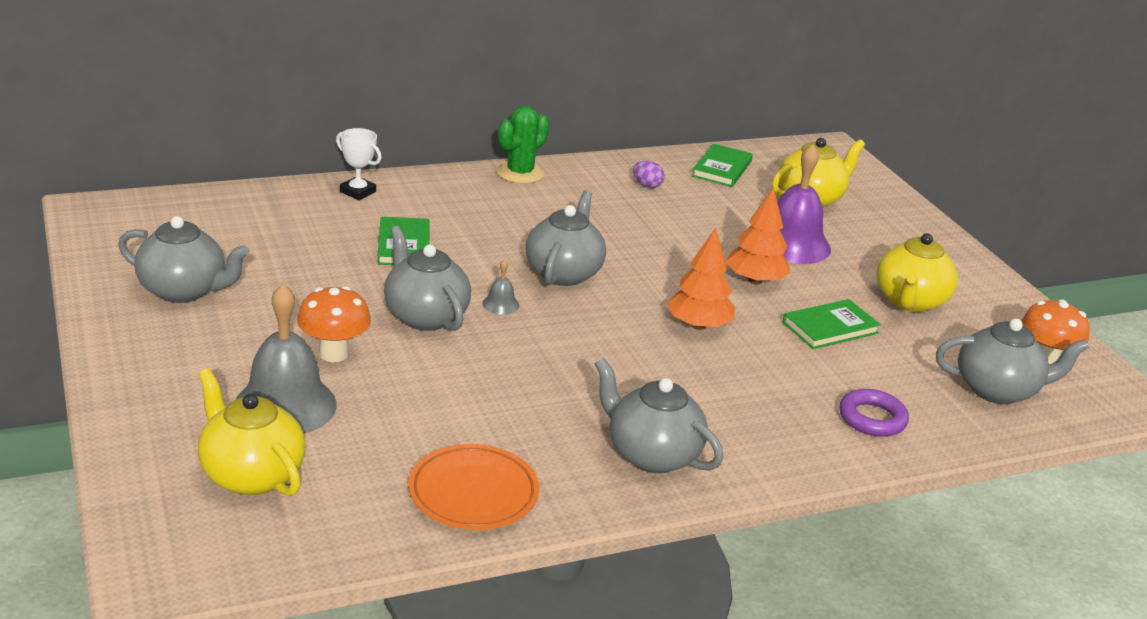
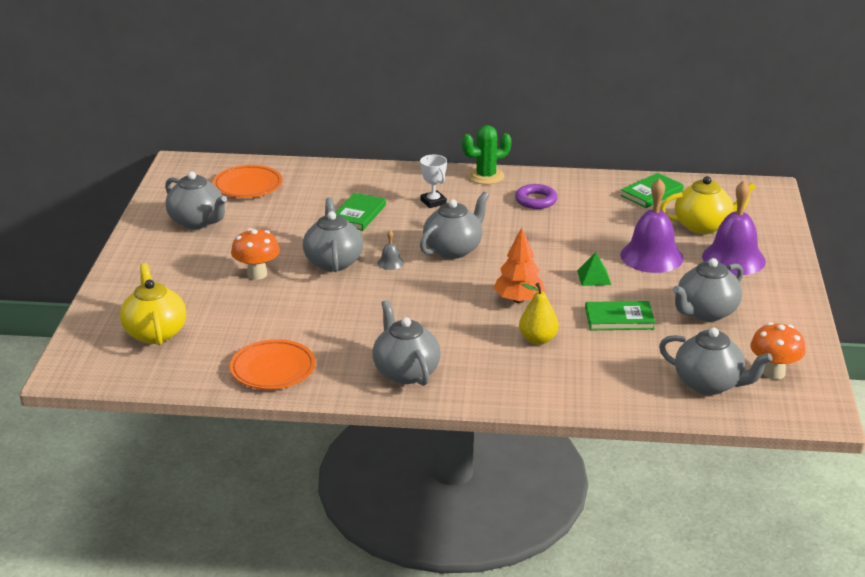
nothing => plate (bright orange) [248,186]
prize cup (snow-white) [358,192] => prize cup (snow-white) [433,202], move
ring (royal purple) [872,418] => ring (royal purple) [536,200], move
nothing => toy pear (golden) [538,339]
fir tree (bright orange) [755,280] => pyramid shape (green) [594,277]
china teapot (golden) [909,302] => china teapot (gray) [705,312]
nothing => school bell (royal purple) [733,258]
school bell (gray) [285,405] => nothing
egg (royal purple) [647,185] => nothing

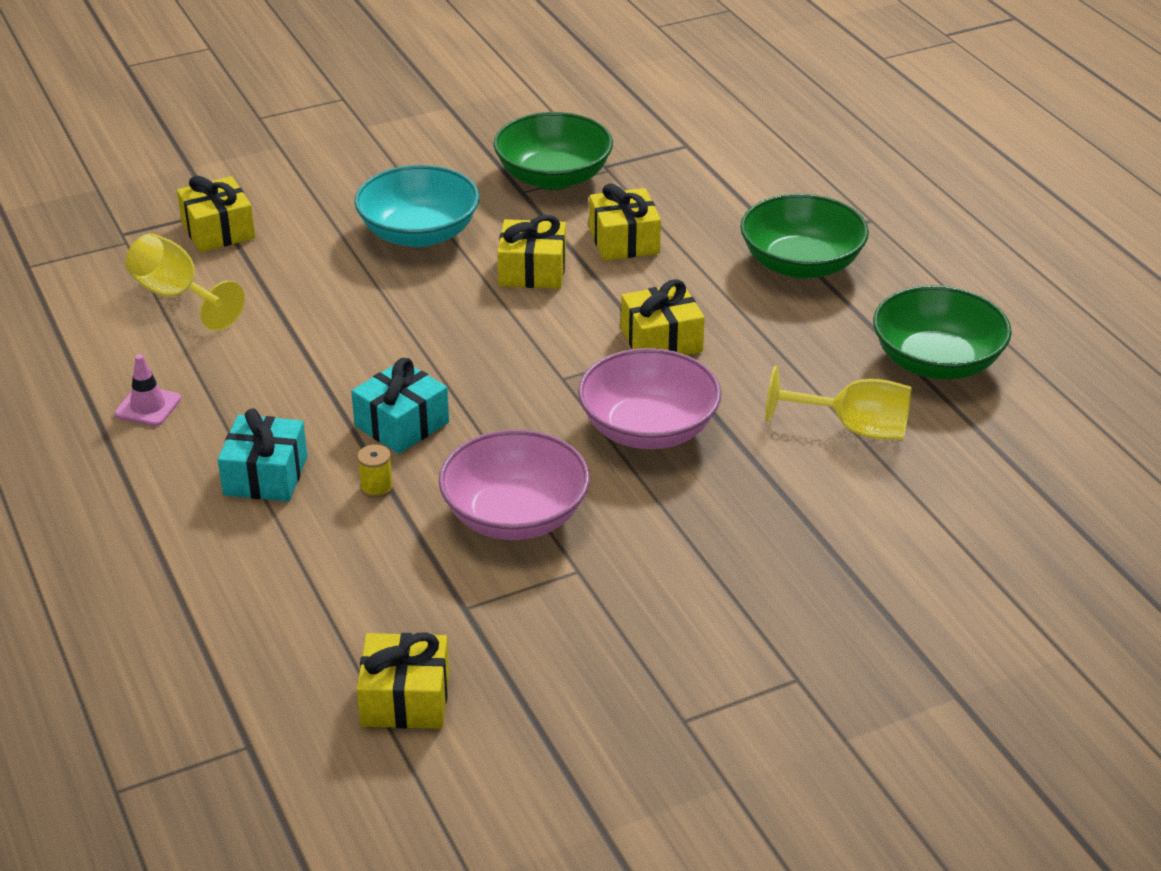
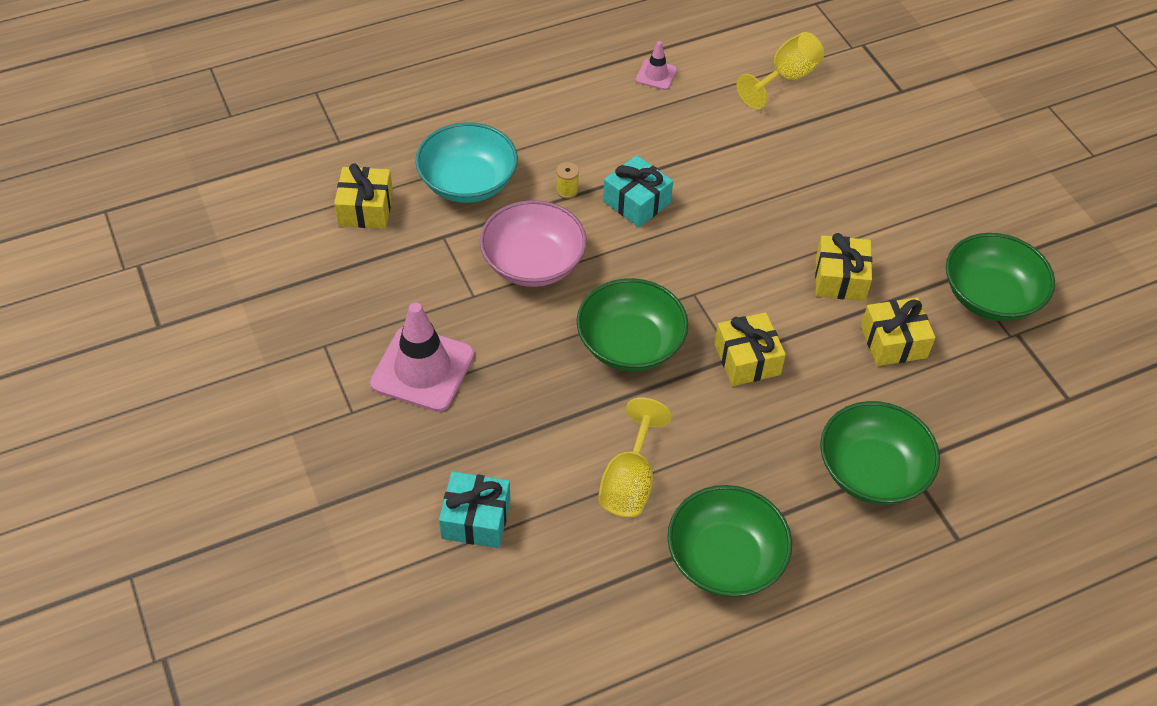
nothing => road cone (rosy) [422,369]
serving bowl (teal) [419,233] => serving bowl (teal) [468,182], move
wrapped gift (teal) [265,476] => wrapped gift (teal) [476,519], move
serving bowl (rosy) [648,429] => serving bowl (green) [630,344]
wrapped gift (golden) [218,230] => nothing

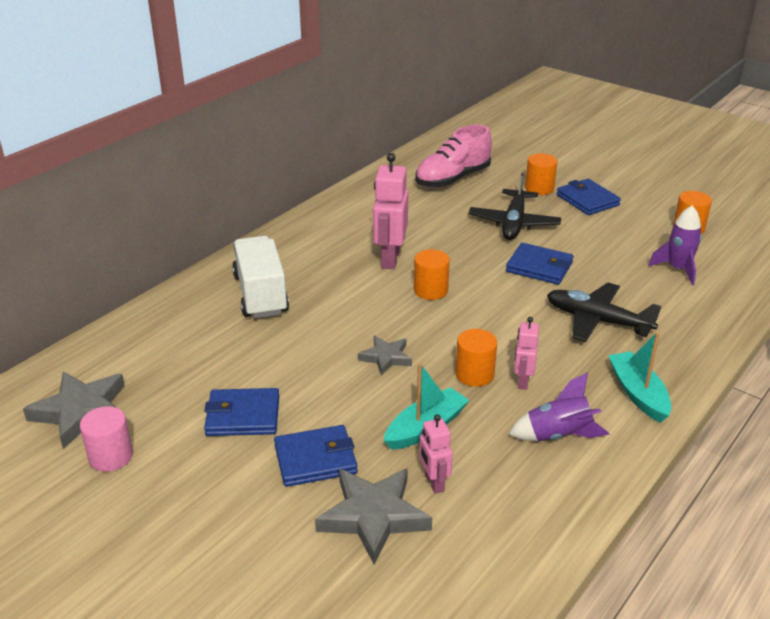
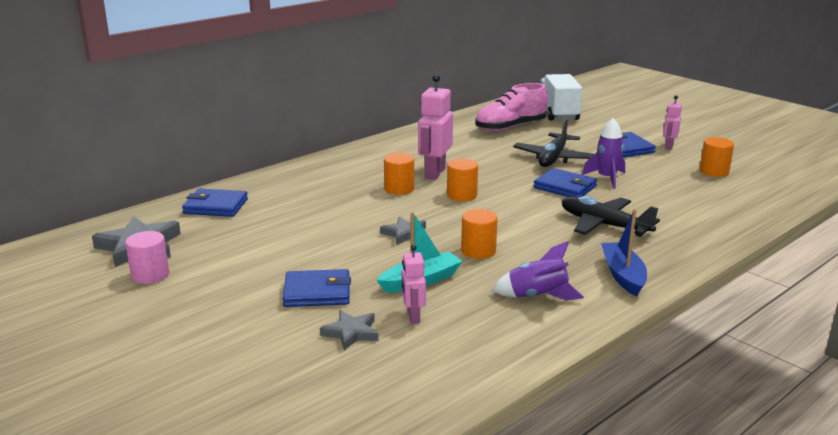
billfold (royal blue) [243,416] => billfold (royal blue) [215,206], move
star shape (gray) [373,516] => star shape (gray) [351,333], x0.58
cylinder shape (bright orange) [539,188] => cylinder shape (bright orange) [399,189], move
toy truck (snow-white) [261,294] => toy truck (snow-white) [558,112], move
toy rocket (royal purple) [678,269] => toy rocket (royal purple) [606,178], move
sailboat (teal) [638,393] => sailboat (royal blue) [623,275]
toy robot (rosy) [522,381] => toy robot (rosy) [669,146], move

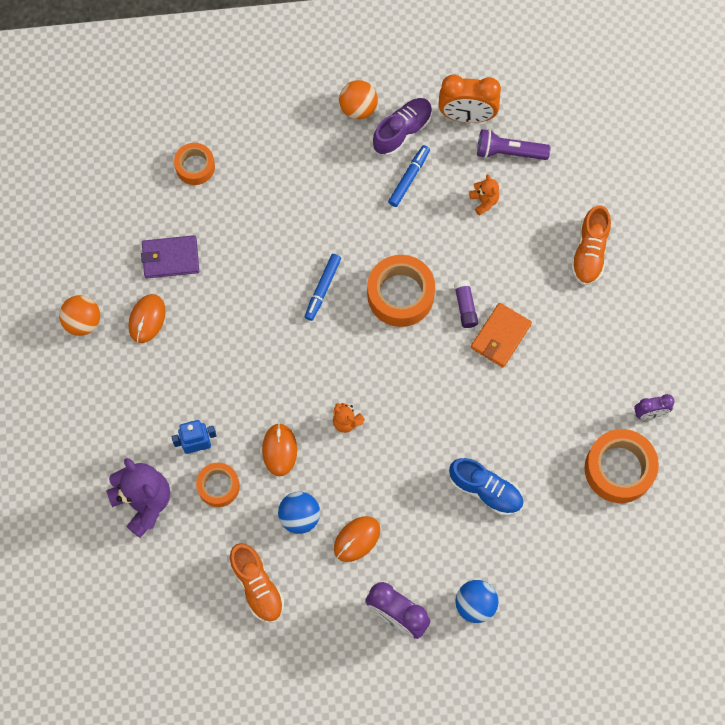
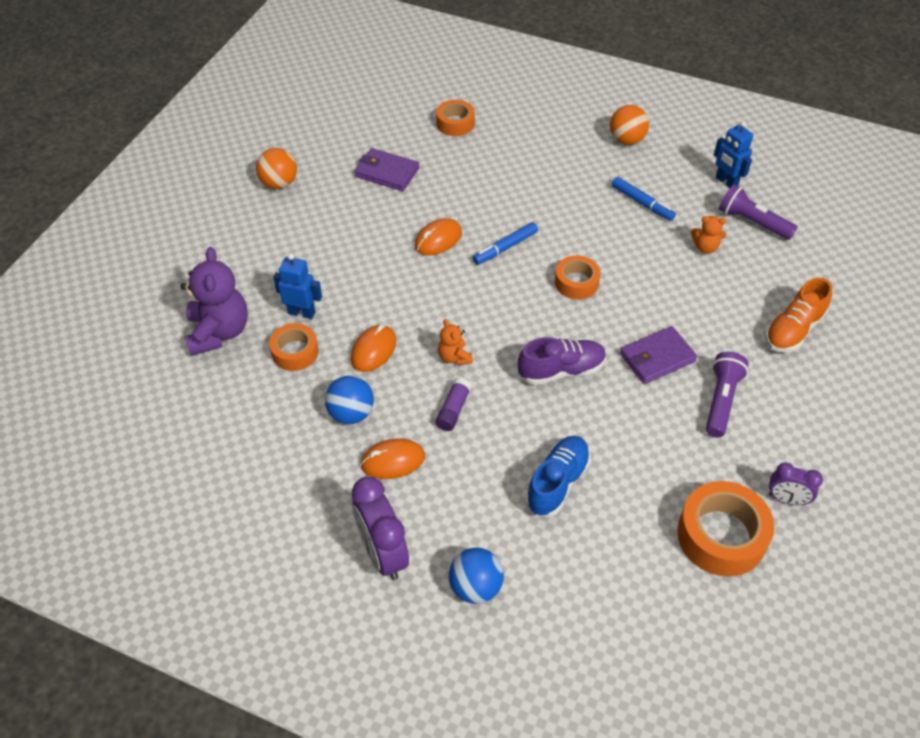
computer mouse (bright orange) [147,319] => computer mouse (bright orange) [438,239], move
glue stick (royal purple) [465,307] => glue stick (royal purple) [453,410], move
lace-up shoe (royal purple) [402,131] => lace-up shoe (royal purple) [561,370], move
lace-up shoe (royal blue) [485,490] => lace-up shoe (royal blue) [557,483], 120 degrees counterclockwise
roll of tape (bright orange) [400,295] => roll of tape (bright orange) [576,283], x0.60
marker (royal blue) [409,178] => marker (royal blue) [642,203], 75 degrees clockwise
billfold (bright orange) [500,336] => billfold (royal purple) [657,358]
teddy (bright orange) [484,201] => teddy (bright orange) [705,247], 90 degrees clockwise
nothing => pocket torch (royal purple) [721,401]
clock (bright orange) [467,116] => toy robot (royal blue) [726,182]
lace-up shoe (bright orange) [257,586] => nothing

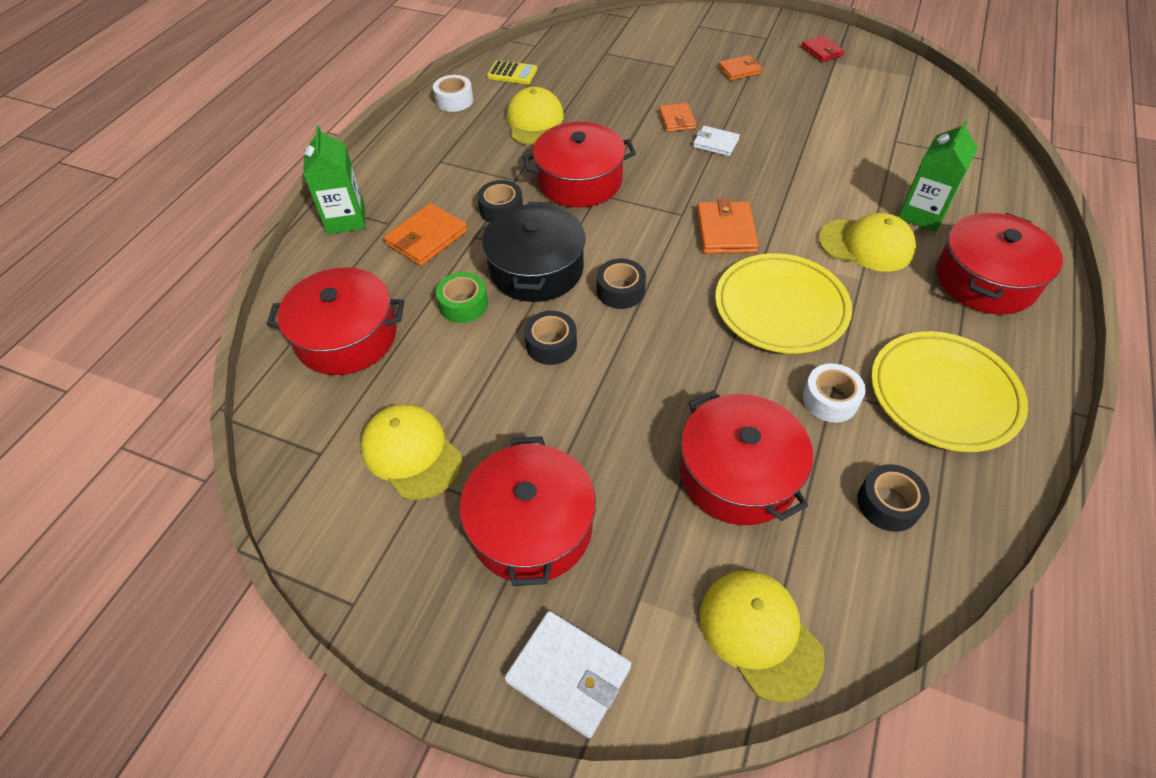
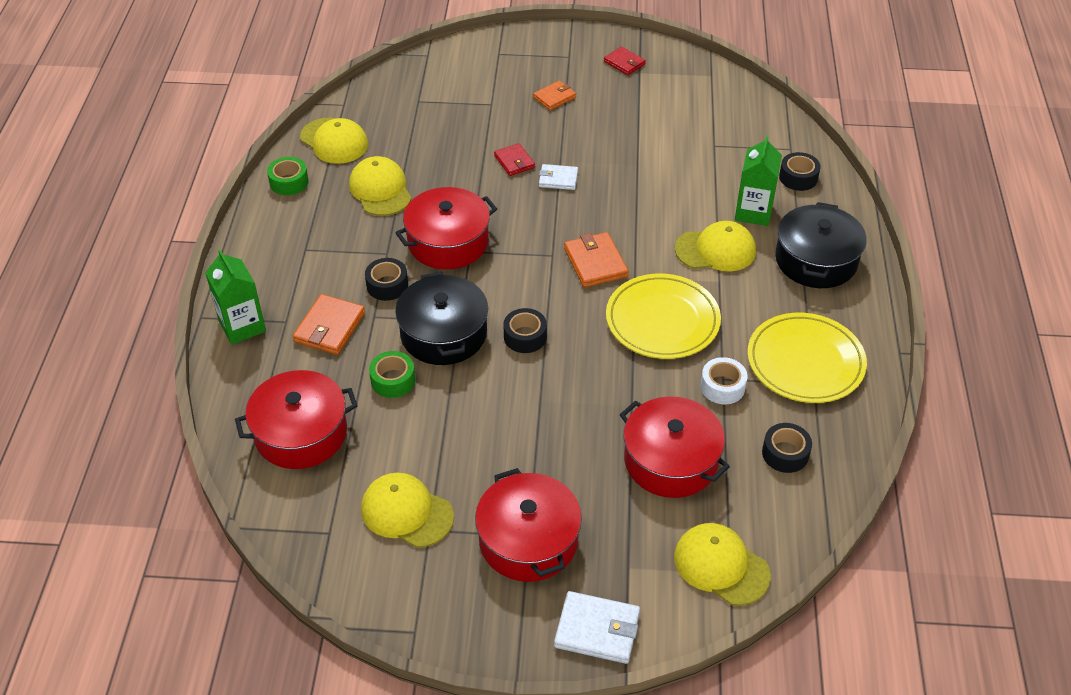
roll of tape (snow-white) [454,100] => roll of tape (green) [289,182]
calculator (golden) [512,73] => peaked cap (golden) [334,141]
billfold (bright orange) [676,120] => billfold (red) [514,161]
cooking pot (red) [985,280] => cooking pot (jet-black) [816,260]
roll of tape (jet-black) [551,344] => roll of tape (jet-black) [798,177], move

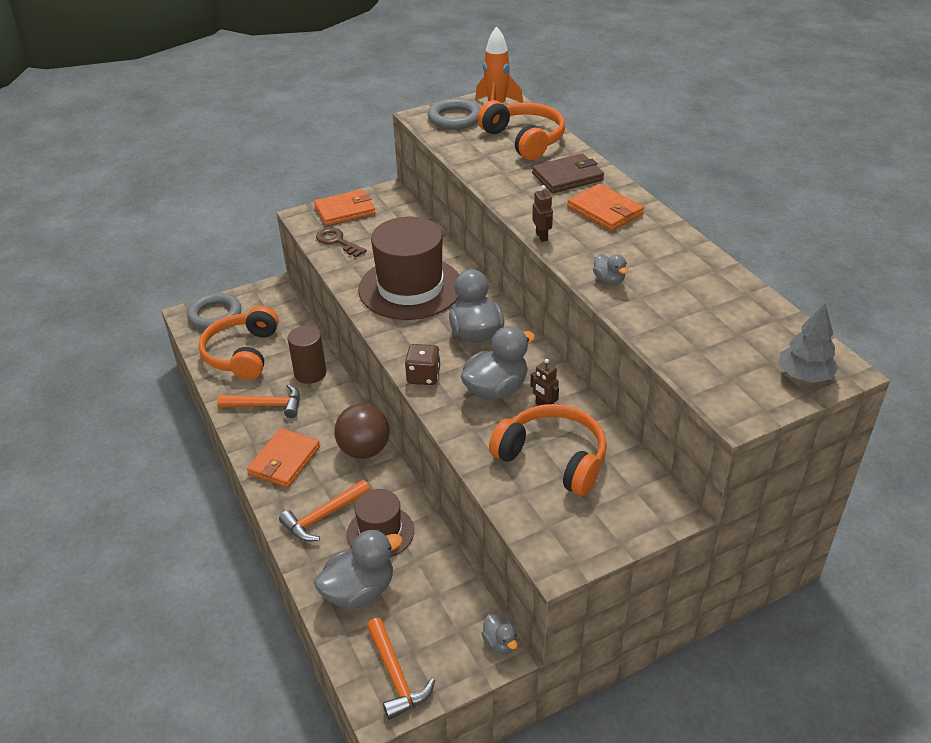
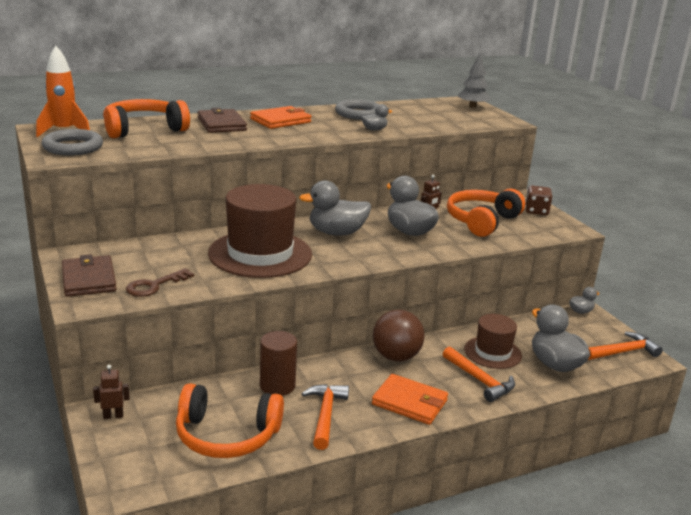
billfold (bright orange) [345,210] => billfold (brown) [89,279]
toy robot (brown) [542,236] => toy robot (brown) [113,416], move
ring (gray) [215,315] => ring (gray) [358,114], move
dice (brown) [423,376] => dice (brown) [536,211], move

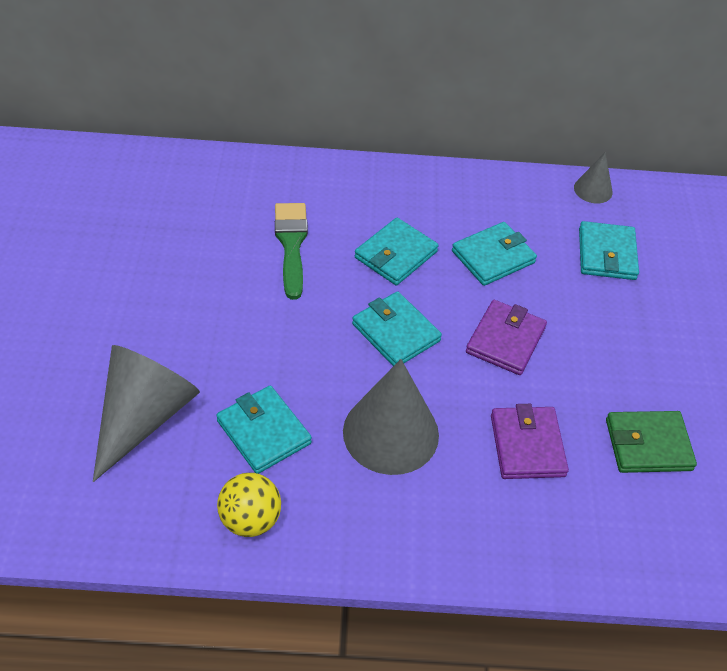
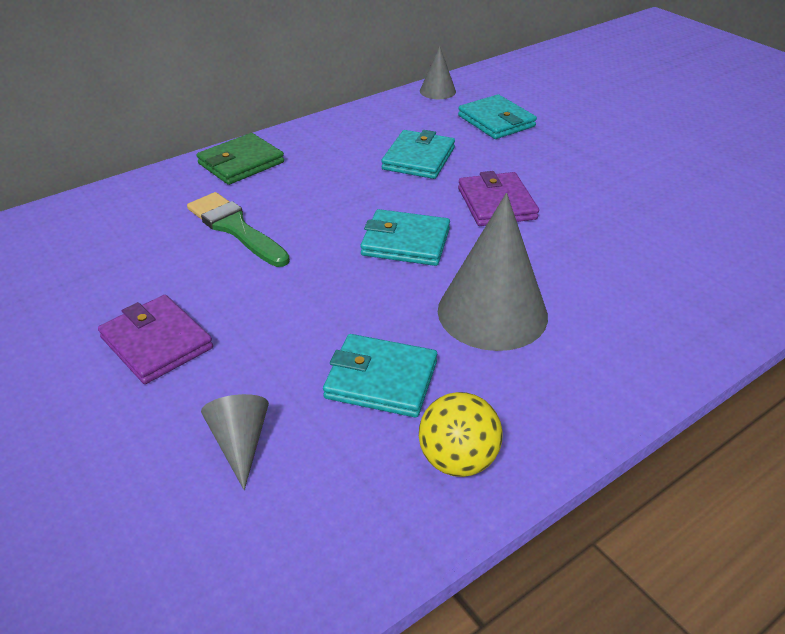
billfold (royal purple) [527,445] => billfold (royal purple) [157,343], move
billfold (green) [648,444] => billfold (green) [241,163], move
cone shape (gray) [144,417] => cone shape (gray) [240,443], x0.50
billfold (teal) [395,255] => nothing

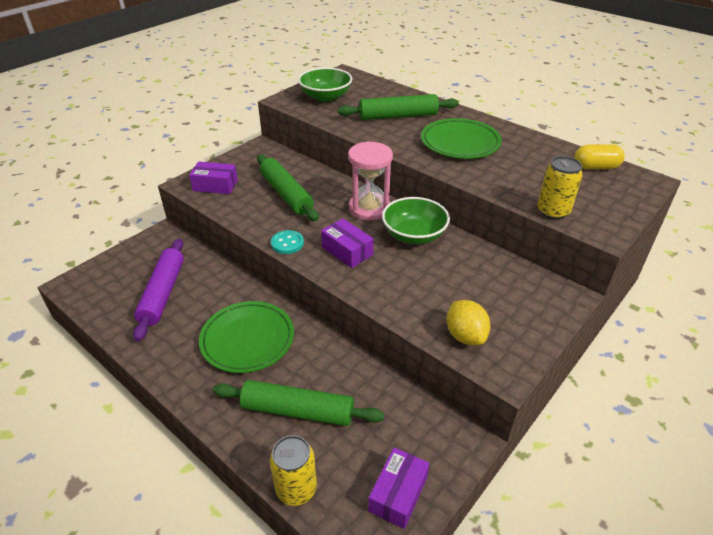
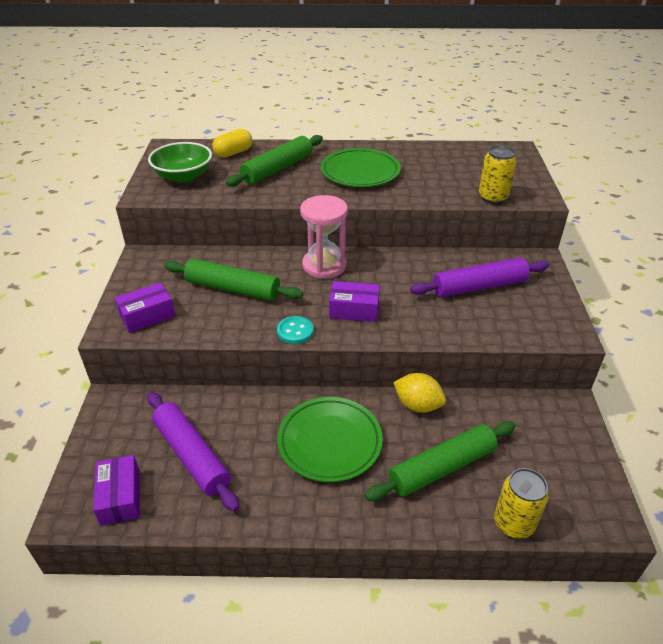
parcel (royal purple) [398,494] => parcel (royal purple) [120,497], move
capsule (golden) [595,167] => capsule (golden) [233,153], move
lemon (golden) [465,336] => lemon (golden) [417,405], move
nothing => rolling pin (royal purple) [479,287]
serving bowl (green) [414,235] => nothing

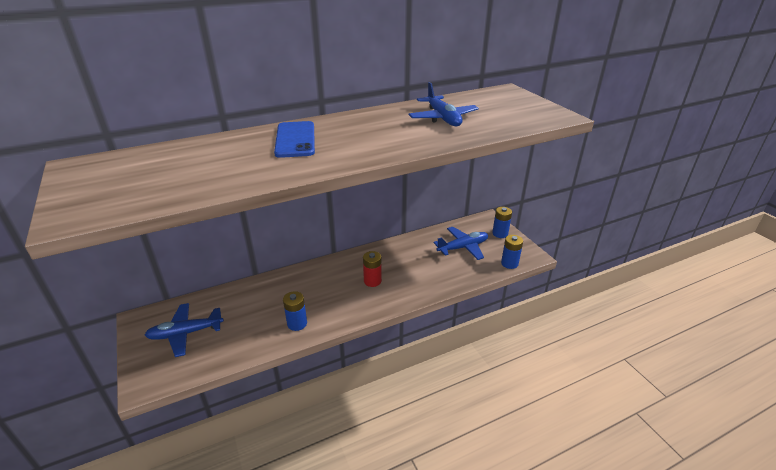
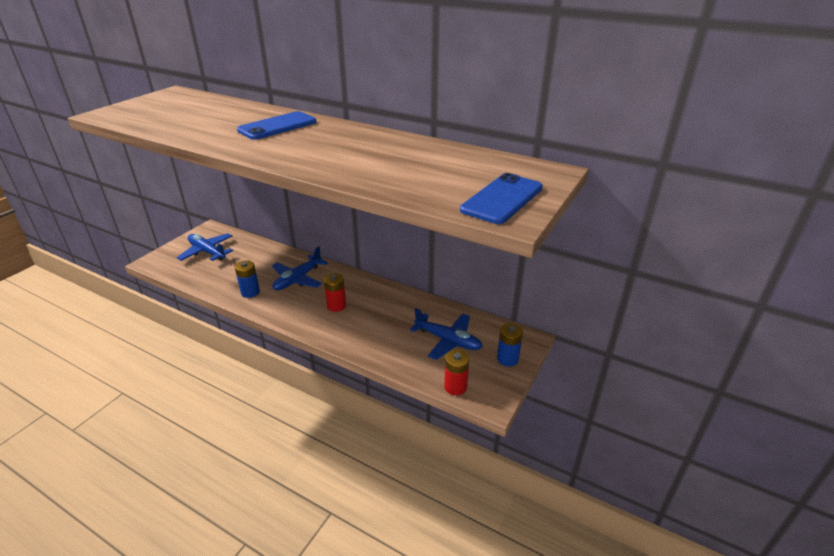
toy plane (royal blue) [443,118] => toy plane (royal blue) [298,279], move
AA battery (royal blue) [509,263] => AA battery (red) [455,387]
nothing => phone (royal blue) [502,199]

